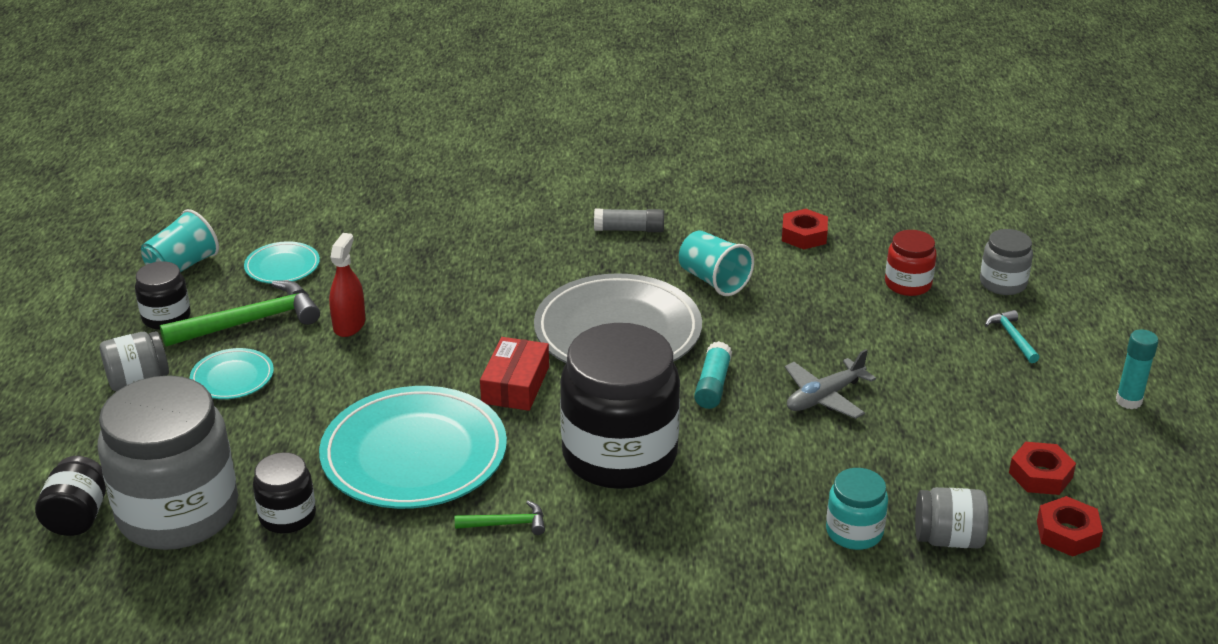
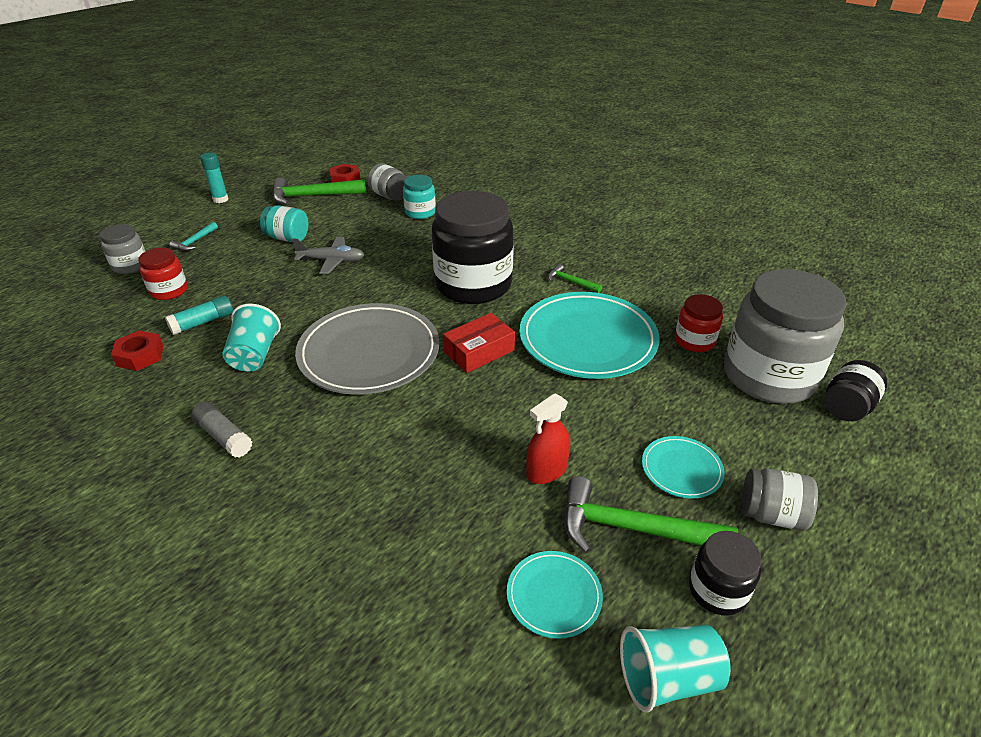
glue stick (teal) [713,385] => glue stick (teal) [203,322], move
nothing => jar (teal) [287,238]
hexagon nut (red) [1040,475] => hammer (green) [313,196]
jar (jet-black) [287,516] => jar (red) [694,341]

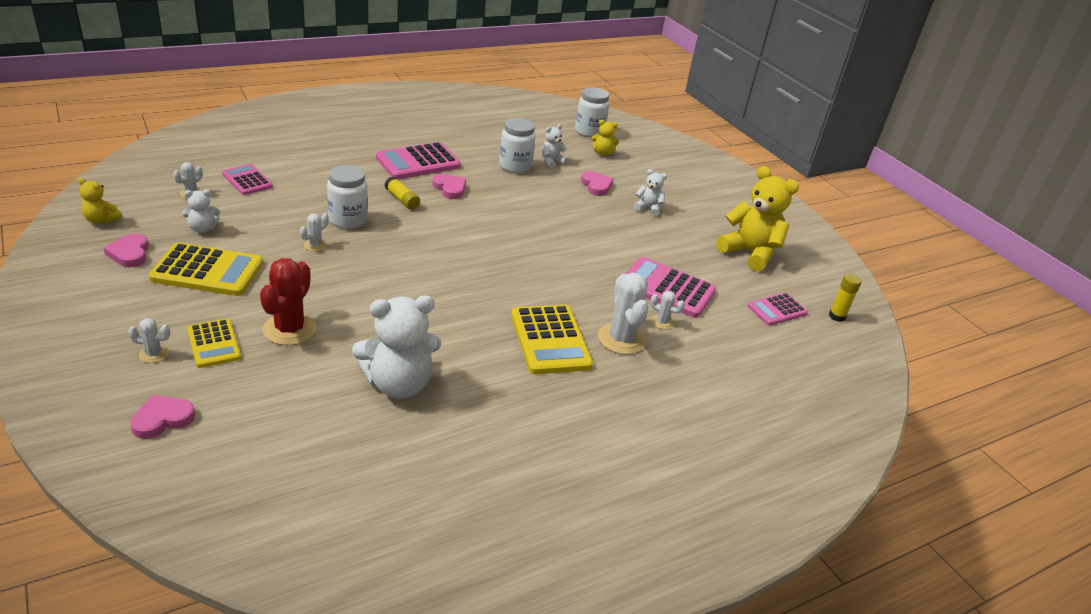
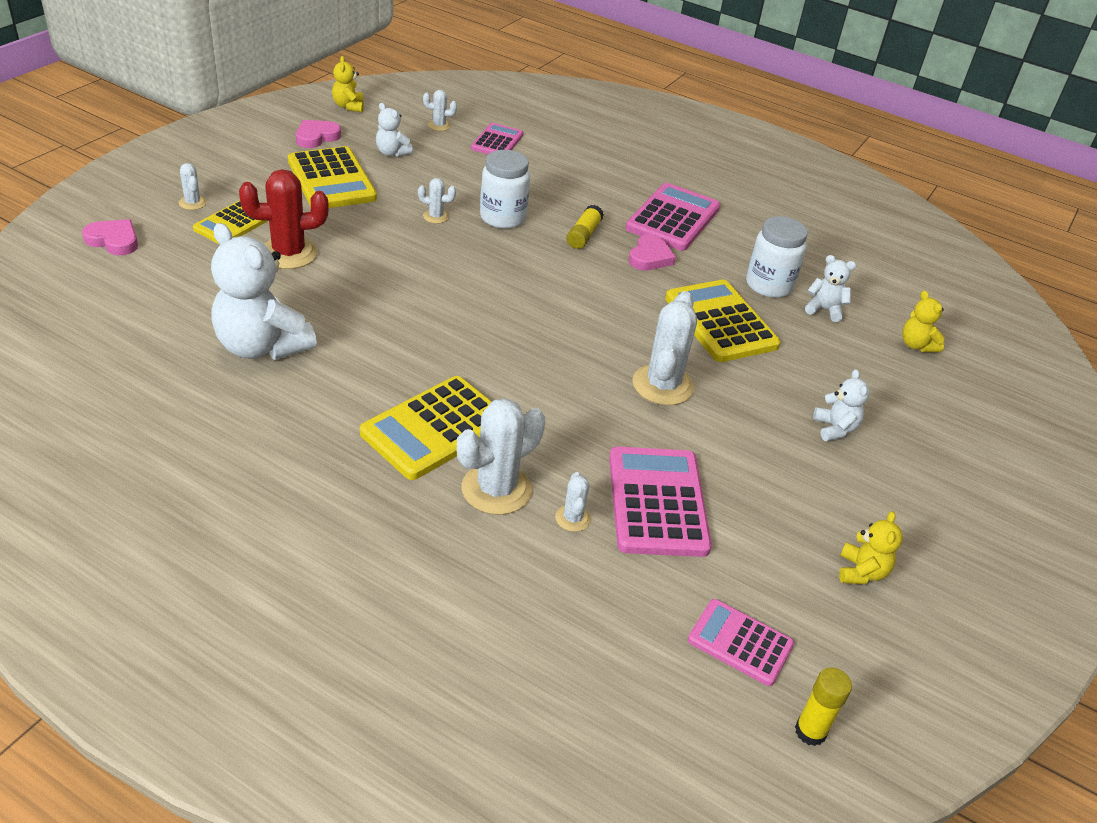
calculator (rosy) [418,162] => calculator (rosy) [673,218], 90 degrees clockwise
nothing => prickly plant (snow-white) [662,385]
nothing => calculator (golden) [720,322]
teddy (golden) [750,253] => teddy (golden) [861,572], x0.49
jar (snow-white) [589,132] => nothing
heart (rosy) [596,186] => nothing

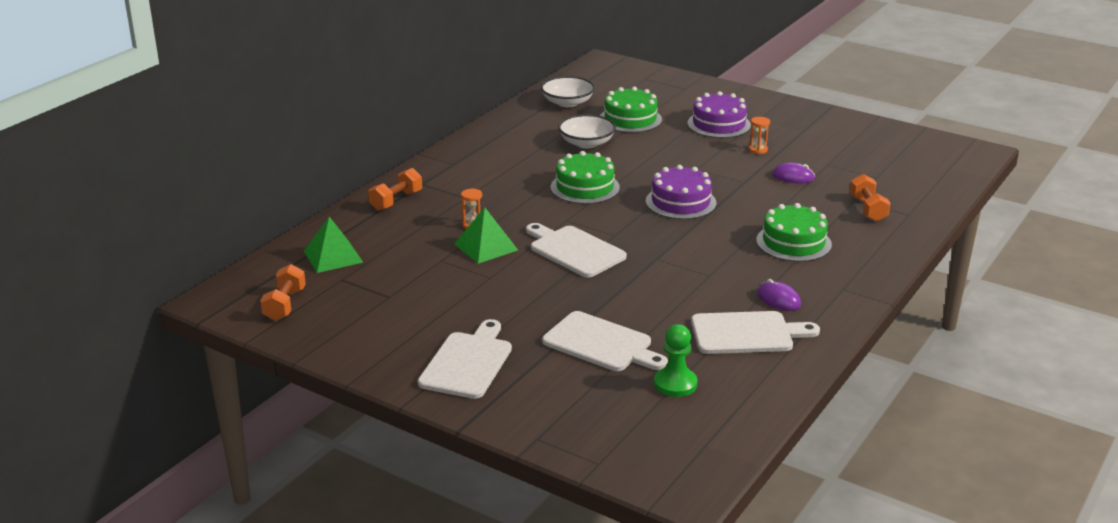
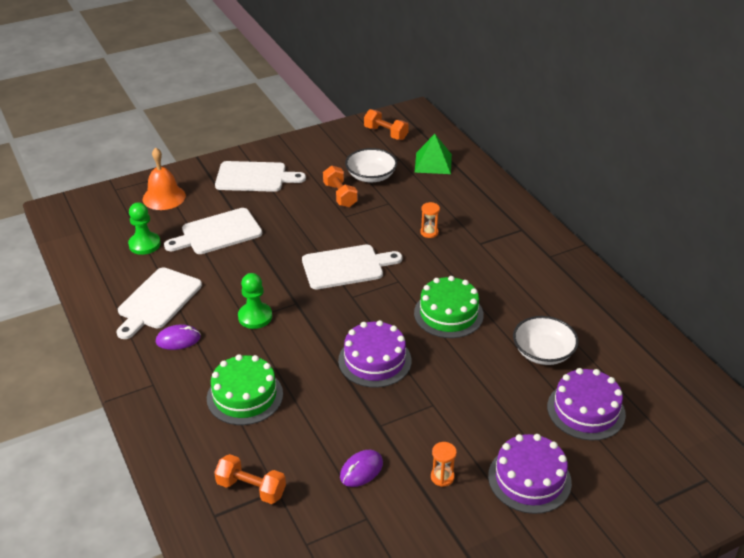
nothing => school bell (bright orange) [164,197]
chopping board (snow-white) [467,363] => chopping board (snow-white) [254,177], 45 degrees counterclockwise
nothing => game pawn (green) [255,317]
free weight (bright orange) [396,201] => free weight (bright orange) [340,195], move
serving bowl (snow-white) [567,103] => serving bowl (snow-white) [371,176], move
layer cake (green) [630,119] => layer cake (royal purple) [586,410]
pyramid shape (green) [485,247] => nothing

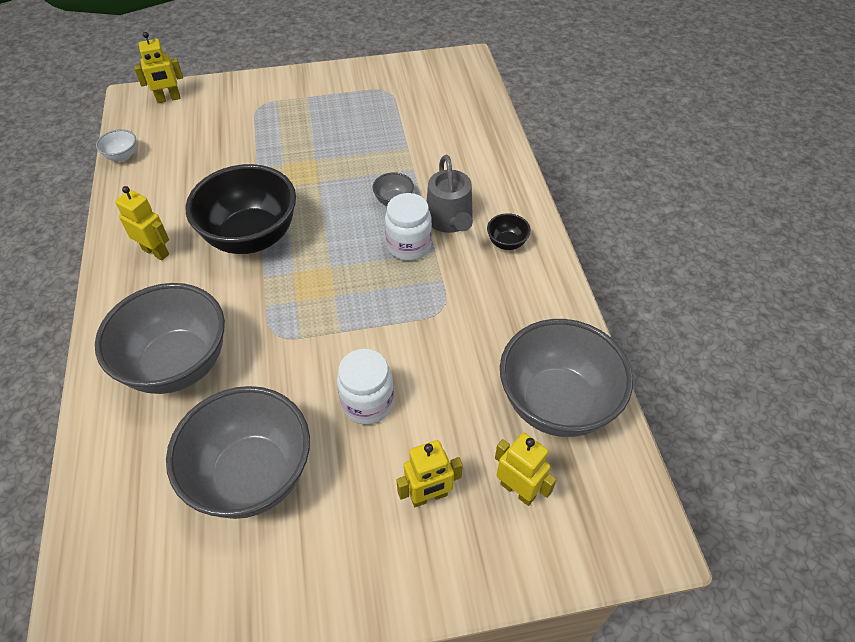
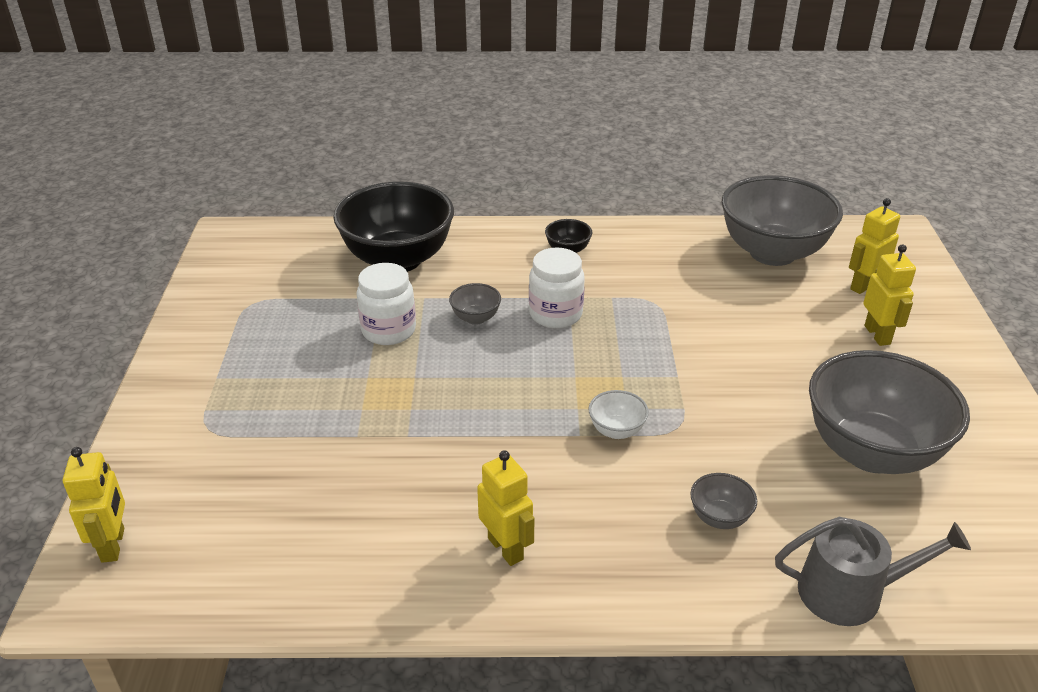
serving bowl (jet-black) [252,237] => serving bowl (jet-black) [398,260], move
jar (snow-white) [368,403] => jar (snow-white) [388,330], move
toy robot (golden) [156,252] => toy robot (golden) [506,548], 105 degrees clockwise
serving bowl (snow-white) [122,156] => serving bowl (snow-white) [616,430], move
serving bowl (gray) [178,364] => serving bowl (gray) [719,518], x0.41
sprinkling can (gray) [450,220] => sprinkling can (gray) [850,592], move

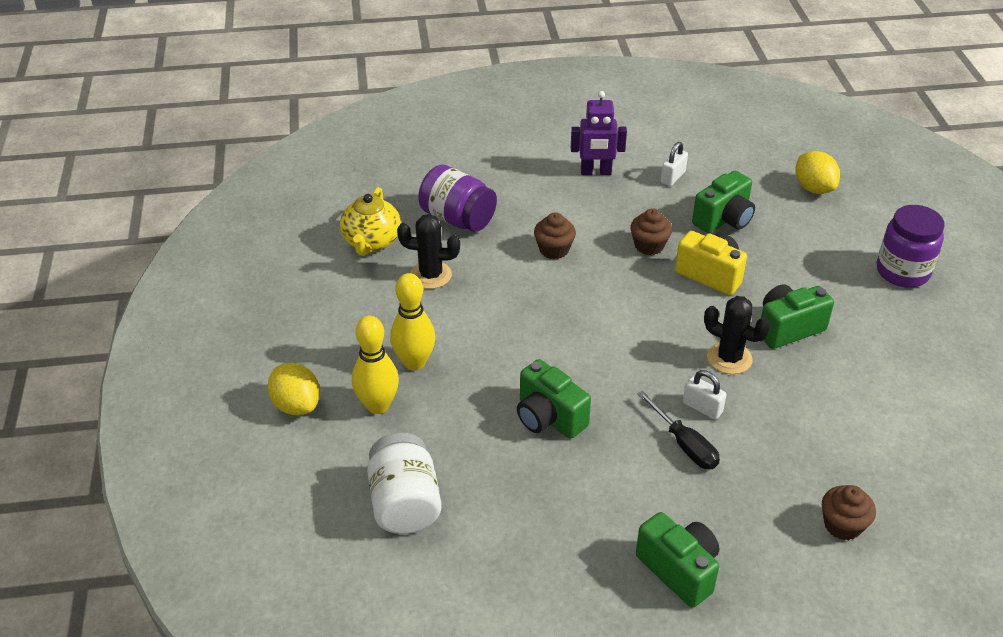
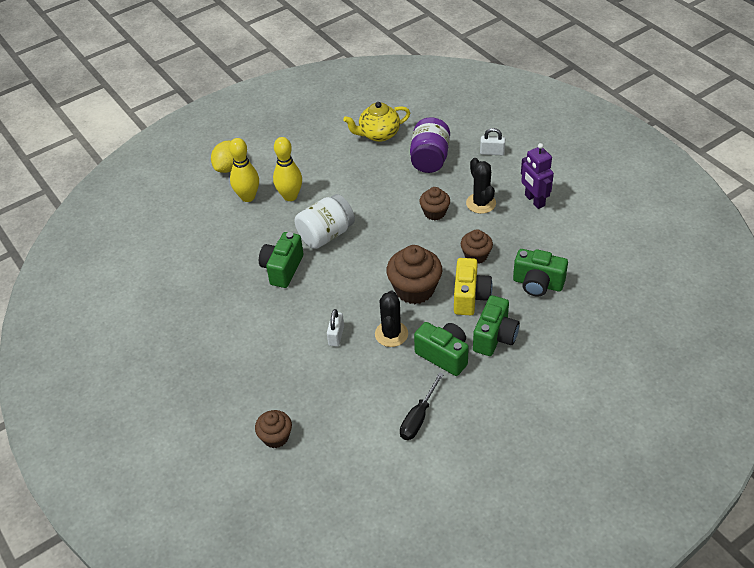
jar (snow-white) [404,503] => jar (snow-white) [326,235], move
nothing => cupcake (brown) [414,289]
hand screwdriver (jet-black) [684,444] => hand screwdriver (jet-black) [418,417], move
prickly plant (jet-black) [430,275] => prickly plant (jet-black) [481,203], move
compact camera (green) [679,570] => compact camera (green) [495,337], move
lock (snow-white) [673,177] => lock (snow-white) [492,152], move
lemon (golden) [813,188] => nothing
jar (royal purple) [902,272] => nothing

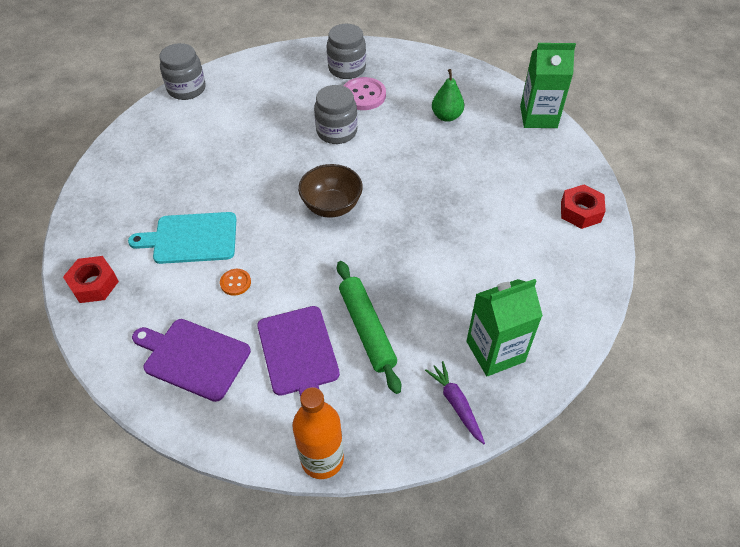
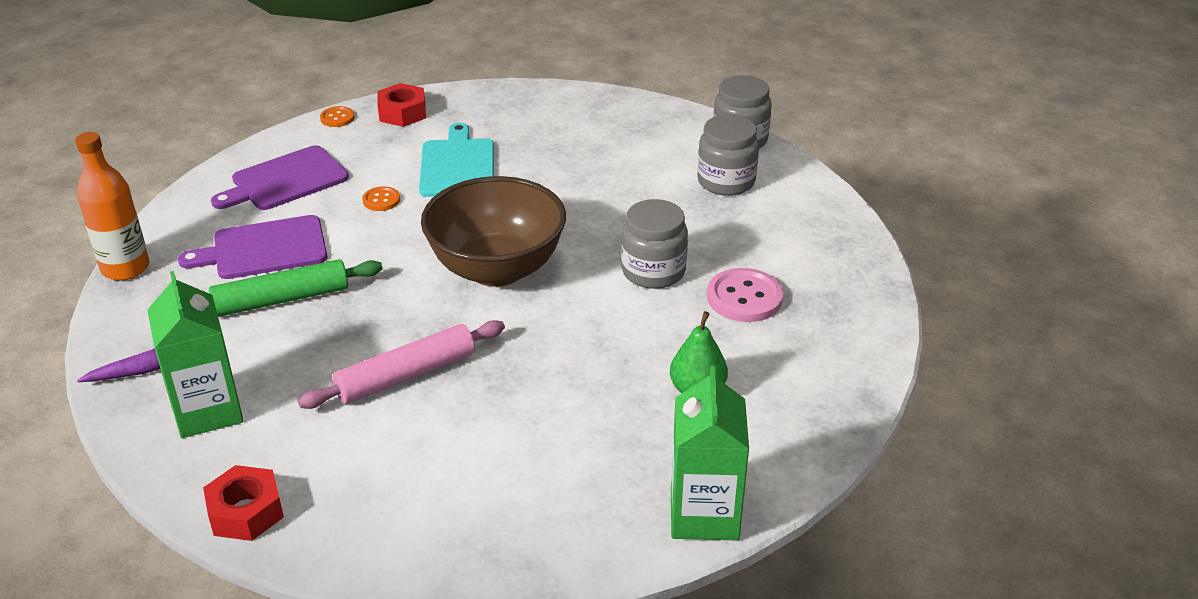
hexagon nut (red) [580,211] => hexagon nut (red) [246,512], move
chopping board (royal purple) [193,357] => chopping board (royal purple) [285,180], 150 degrees counterclockwise
nothing => rolling pin (rosy) [406,375]
nothing => shirt button (bright orange) [337,118]
serving bowl (brown) [331,206] => serving bowl (brown) [497,269], x1.59
jar (gray) [347,68] => jar (gray) [726,181], move

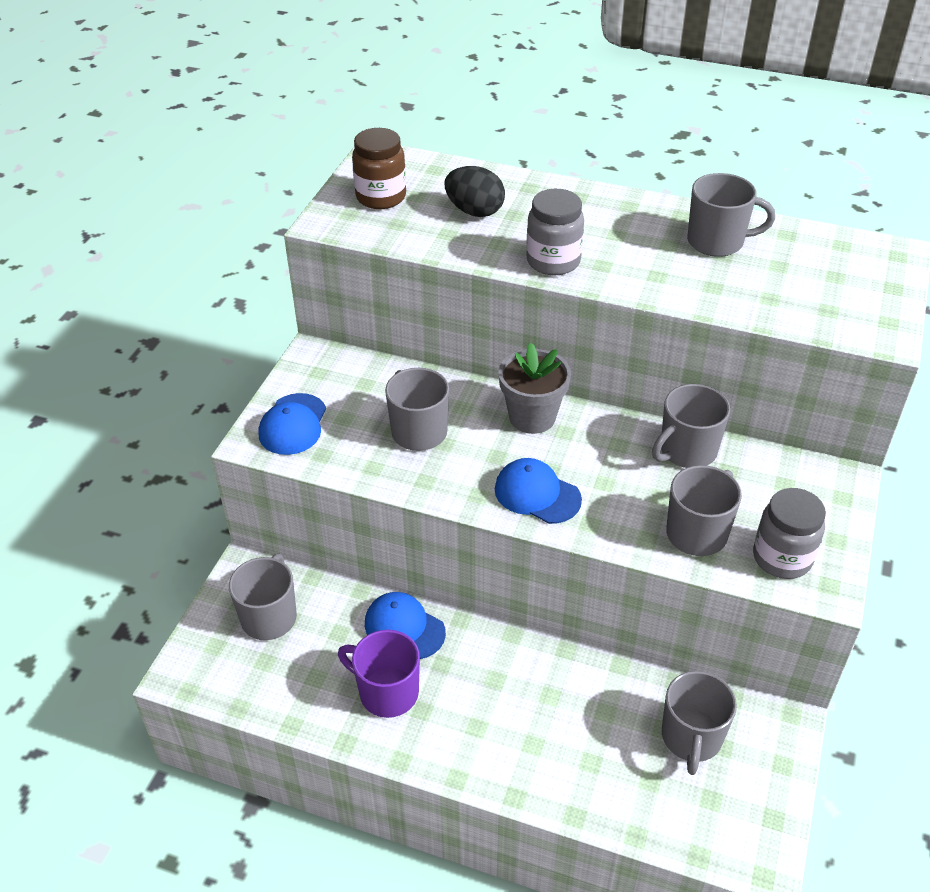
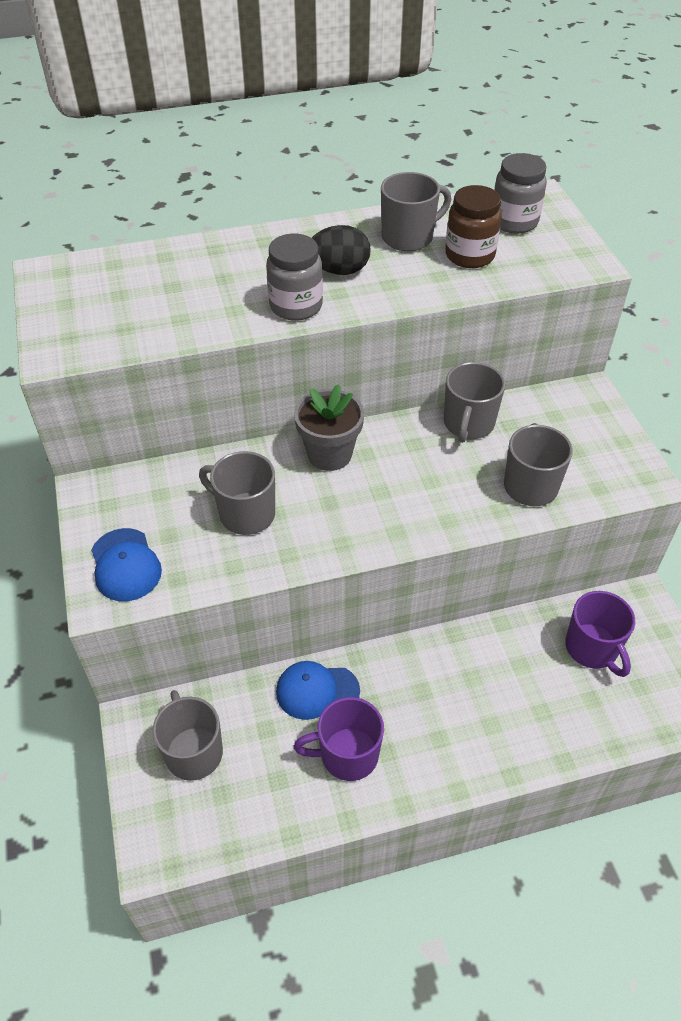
egg (jet-black) [474,211] => egg (jet-black) [339,270], move
jar (brown) [381,197] => jar (brown) [469,255], move
jar (gray) [782,558] => jar (gray) [514,222], move
mug (gray) [691,738] => mug (royal purple) [592,648]
peaked cap (royal blue) [537,494] => nothing

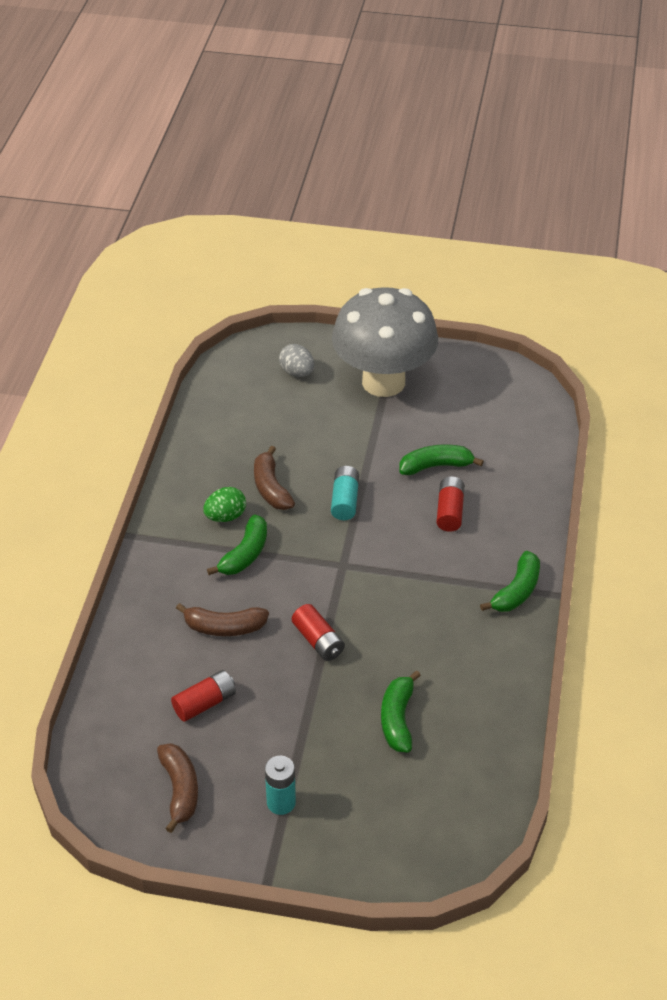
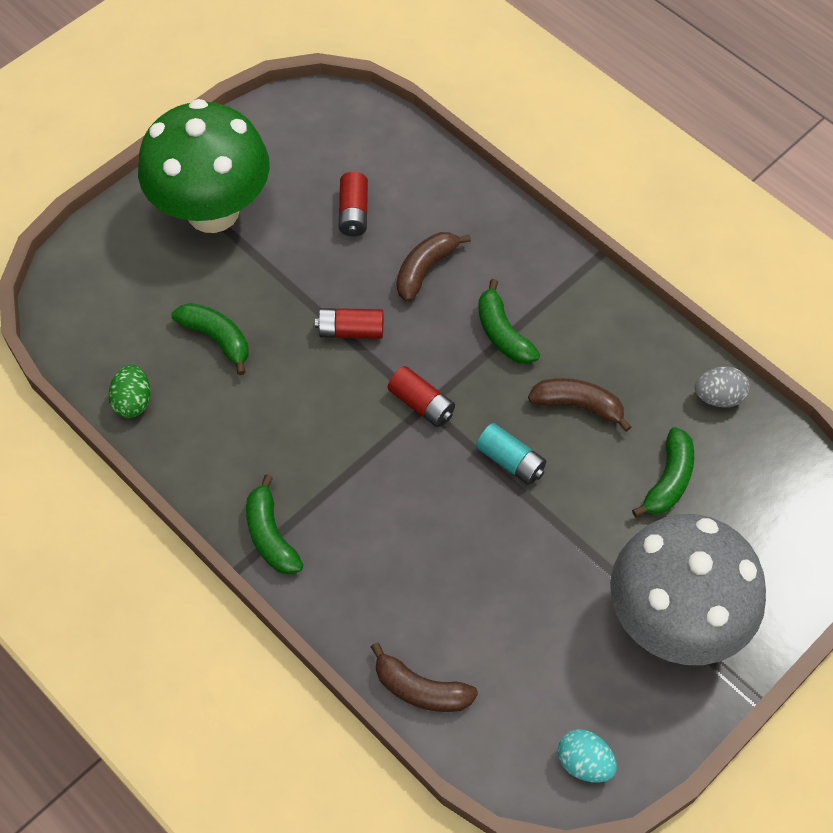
egg (green) [225,516] => egg (green) [133,401], move
AA battery (teal) [281,802] => toadstool (green) [213,211]
banana (brown) [180,790] => banana (brown) [421,689], move
AA battery (red) [449,511] => AA battery (red) [421,404], move
nothing => egg (teal) [584,762]
banana (green) [436,466] => banana (green) [668,480], move
egg (gray) [297,372] => egg (gray) [718,397], move

